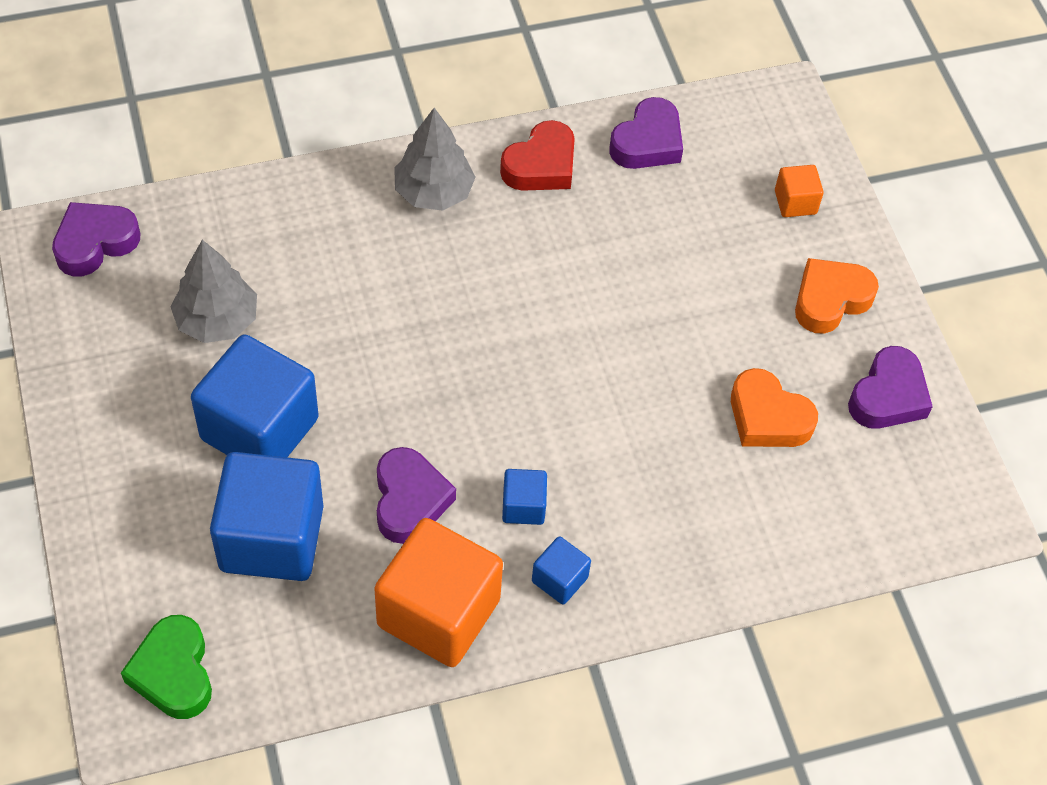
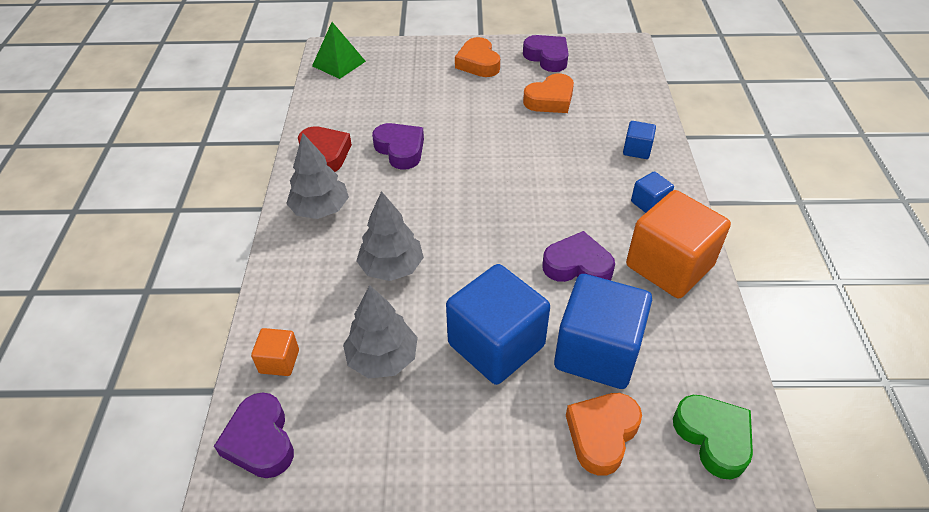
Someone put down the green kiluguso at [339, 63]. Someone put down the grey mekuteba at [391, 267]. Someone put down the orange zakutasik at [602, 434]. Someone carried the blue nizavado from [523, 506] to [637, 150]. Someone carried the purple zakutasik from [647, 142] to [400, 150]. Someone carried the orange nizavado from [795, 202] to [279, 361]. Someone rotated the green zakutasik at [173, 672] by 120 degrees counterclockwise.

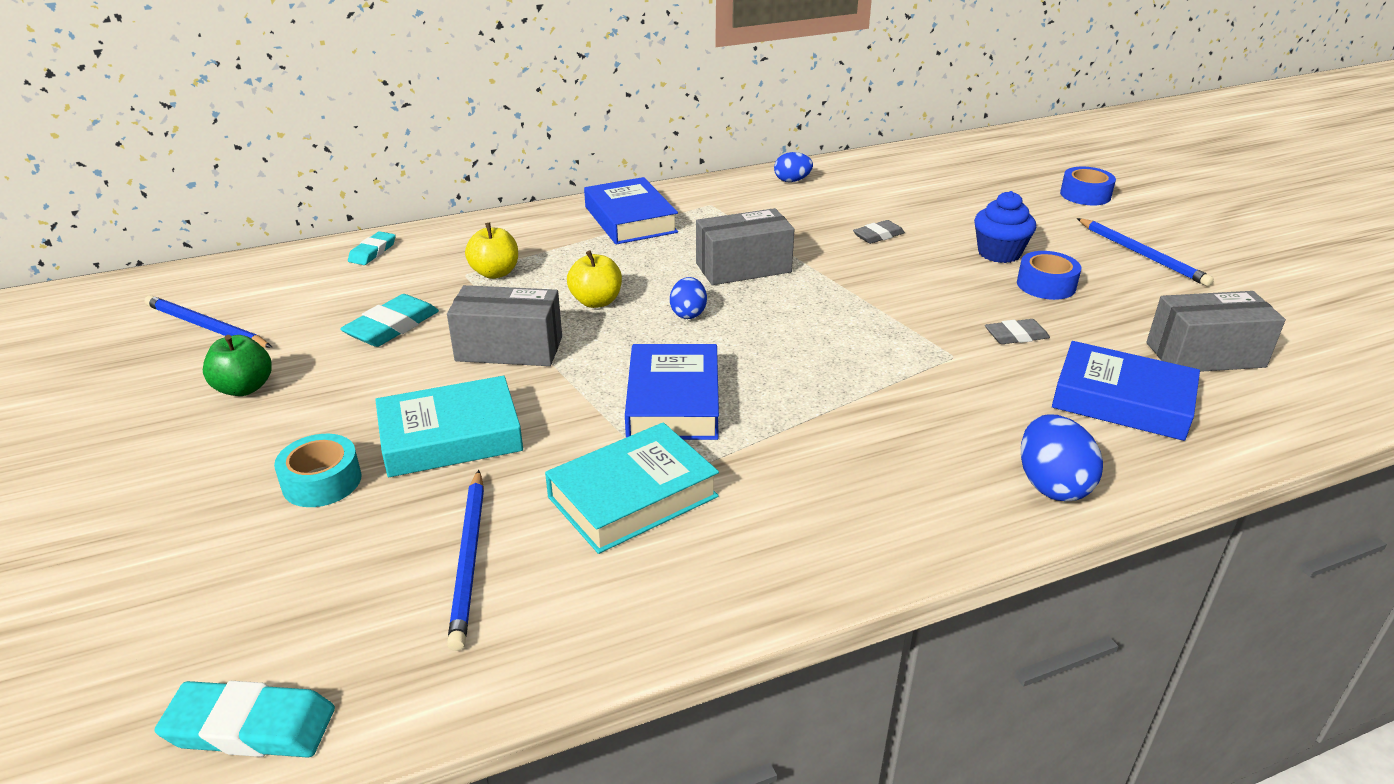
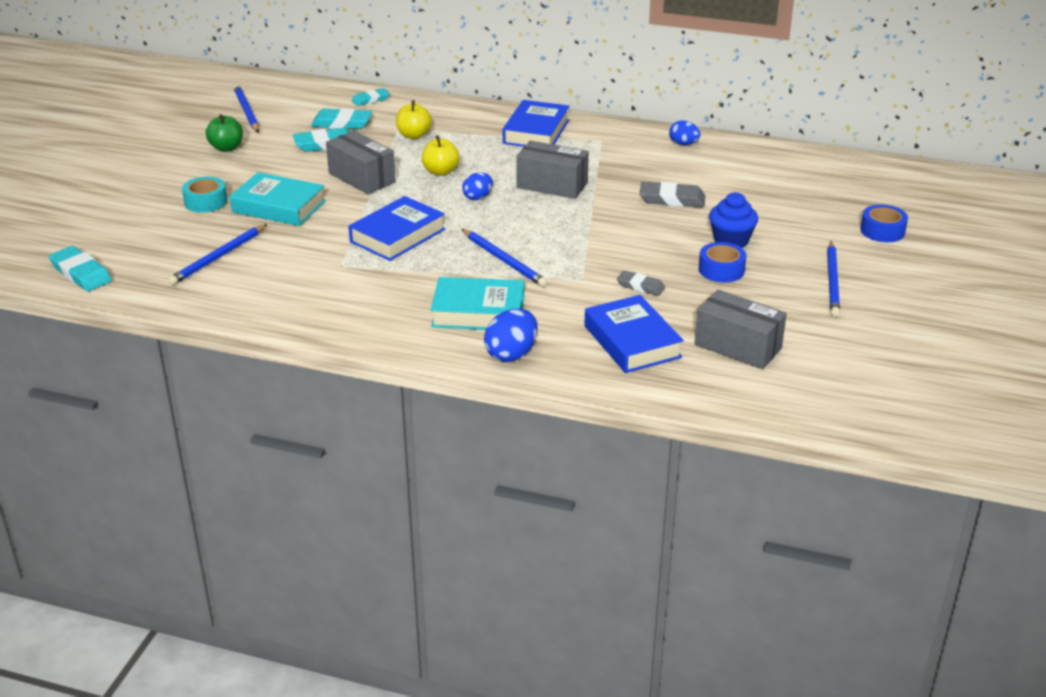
Someone put down the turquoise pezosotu at [342, 123]. Someone put down the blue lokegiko at [504, 260]. Someone carried the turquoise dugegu from [633, 497] to [478, 312]. Someone scaled the grey pezosotu at [878, 235] by 1.56.

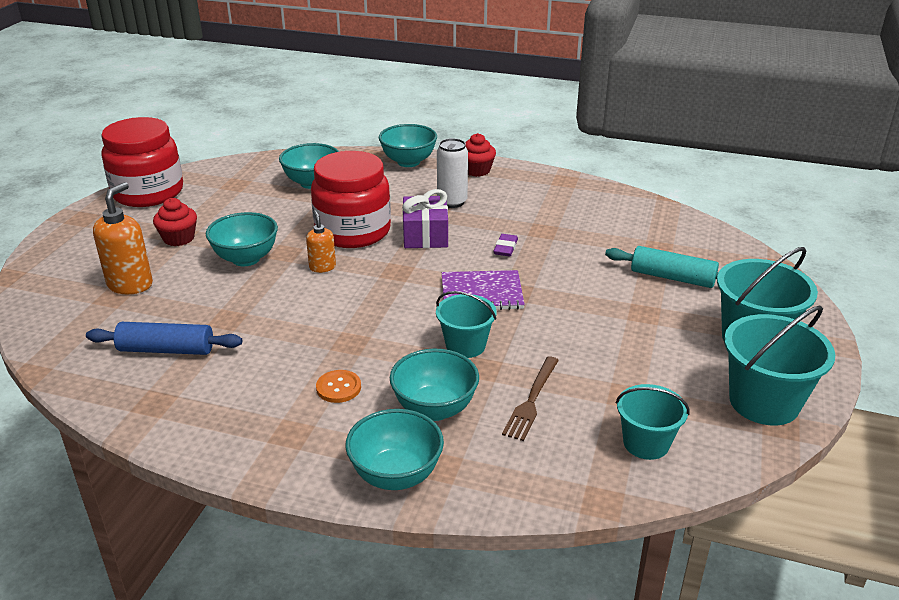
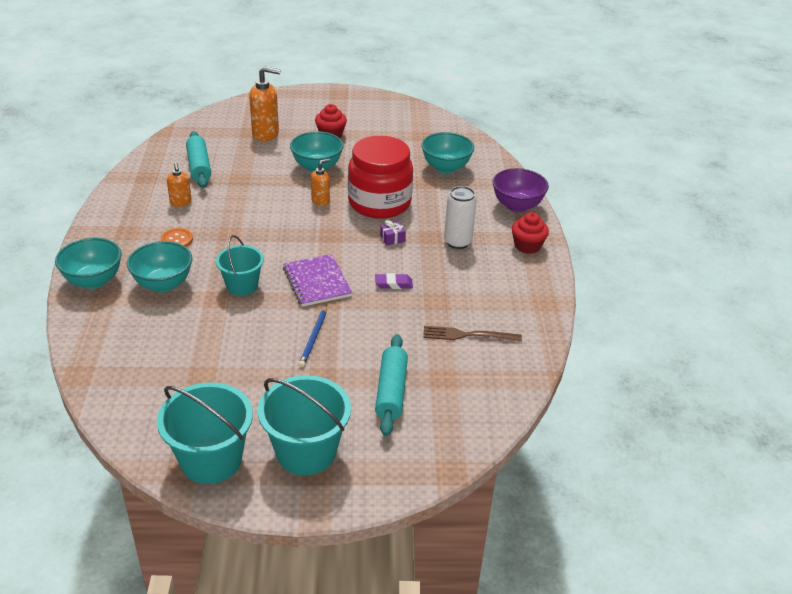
Someone took away the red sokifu at [148, 193]. Someone took away the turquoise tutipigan at [646, 443]. Someone put down the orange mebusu at [181, 202]. Someone put down the blue lokegiko at [314, 338]. Someone carried the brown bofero from [531, 400] to [467, 335]. Someone repainted the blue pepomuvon at [166, 350], which became the turquoise pepomuvon at [199, 167]. Someone repainted the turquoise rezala at [408, 162], which became the purple rezala at [517, 206]. Someone scaled the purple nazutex at [425, 235] by 0.47.

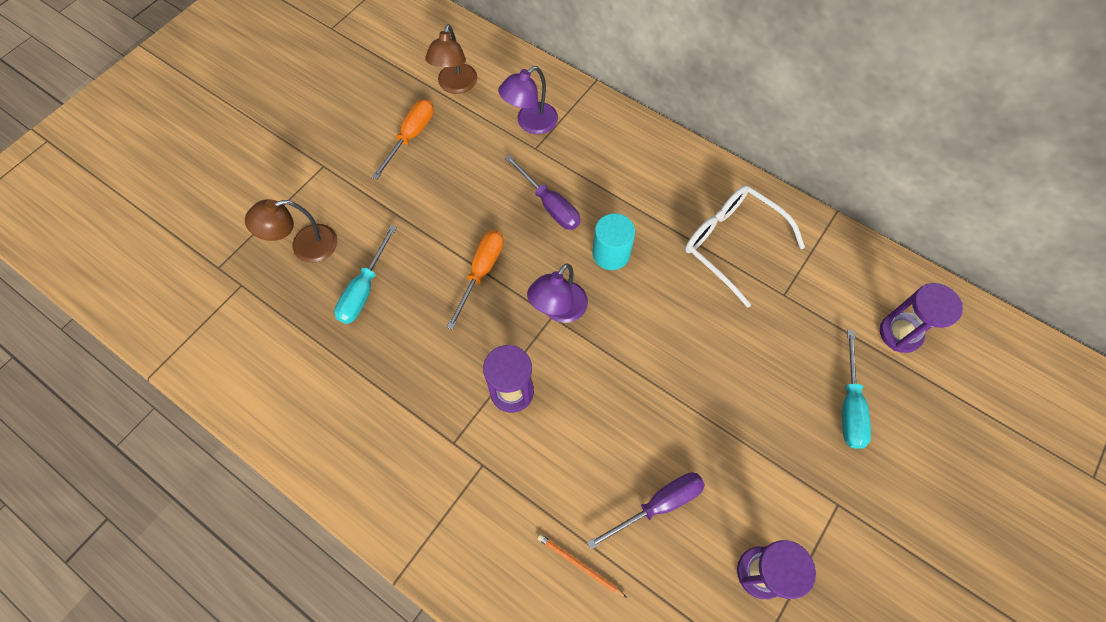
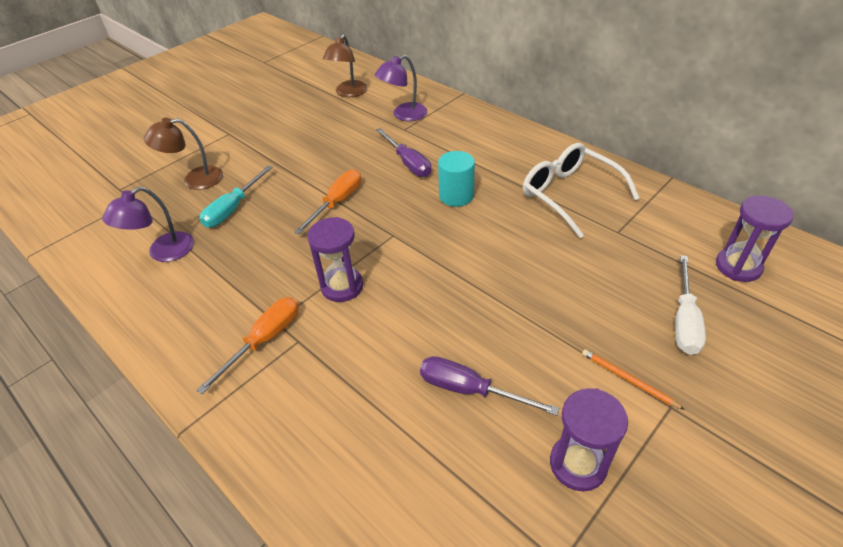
Someone carried the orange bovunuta from [411, 136] to [264, 340]. Someone carried the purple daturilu from [558, 310] to [163, 252]. Someone carried the orange lokegiko from [579, 565] to [628, 379]. Someone repainted the turquoise bovunuta at [849, 405], which became the white bovunuta at [684, 320]. Someone rotated the purple bovunuta at [658, 505] by 135 degrees counterclockwise.

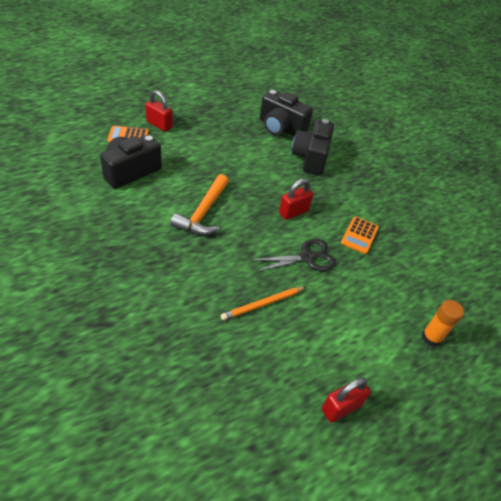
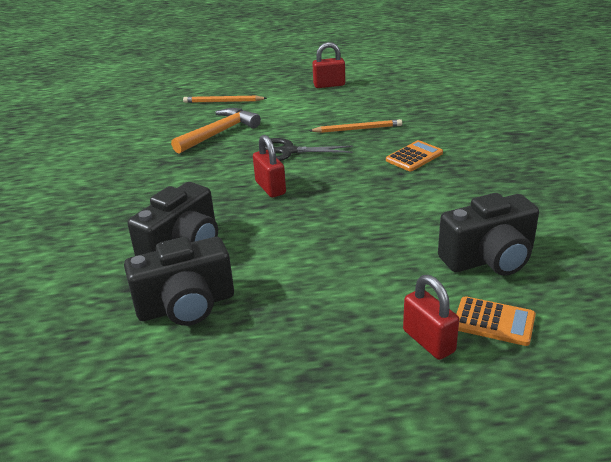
Someone carried the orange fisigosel from [203, 213] to [219, 133]. Someone carried the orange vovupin from [359, 235] to [414, 157]. Someone swapped the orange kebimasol at [431, 337] for the orange lokegiko at [223, 102]. Someone rotated the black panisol at [281, 128] by 105 degrees clockwise. Someone rotated the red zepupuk at [293, 212] by 75 degrees clockwise.

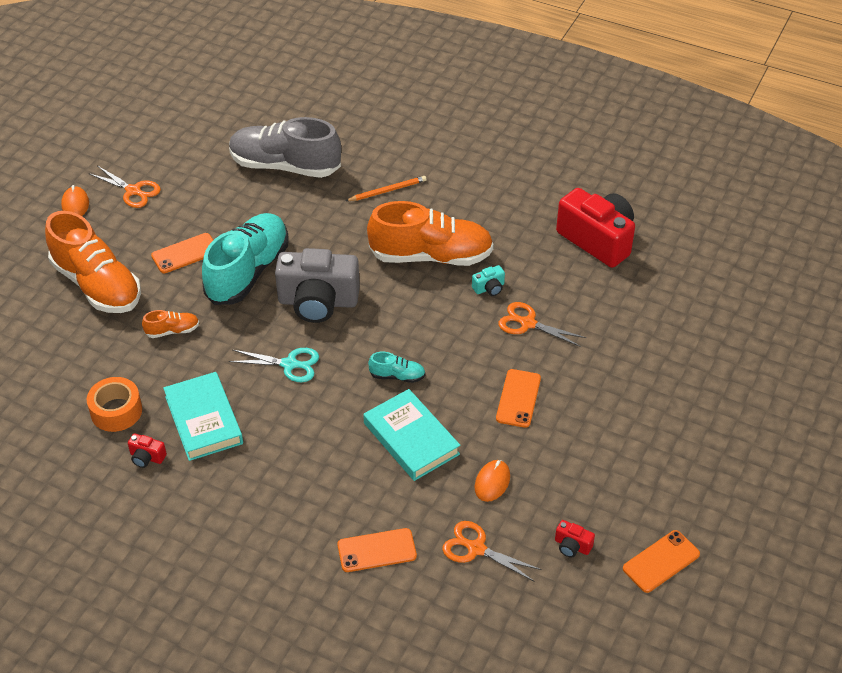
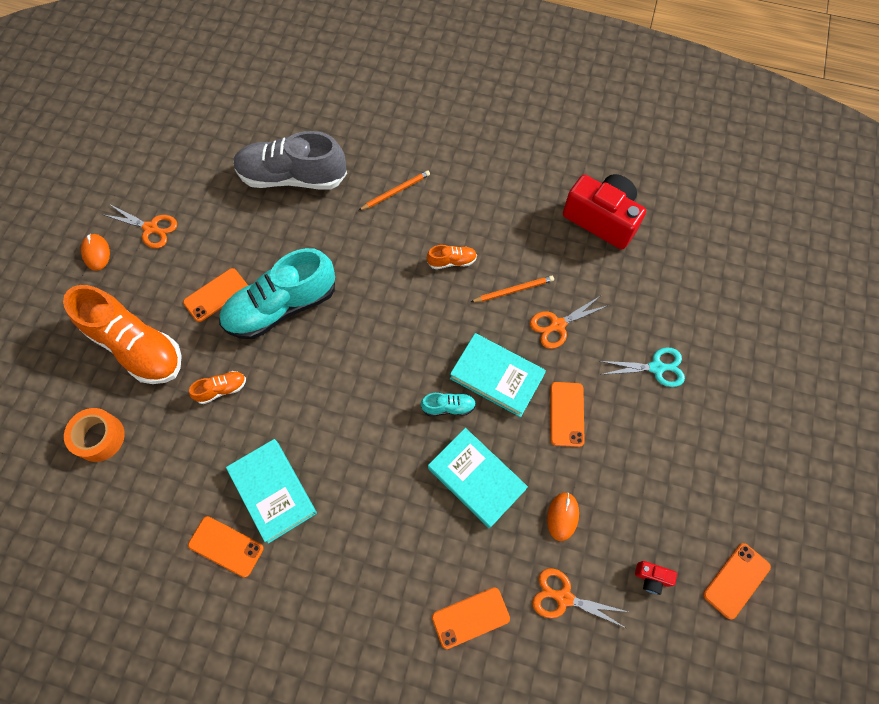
Someone took away the grey panisol at [318, 302]. Someone put down the turquoise dugegu at [497, 376]. Someone carried the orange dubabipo from [116, 411] to [99, 437]. Someone carried the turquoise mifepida from [290, 364] to [656, 368]. Someone swapped the red panisol at [147, 457] for the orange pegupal at [226, 546]. Someone swapped the turquoise panisol at [489, 288] for the orange lokegiko at [513, 290]. Someone rotated the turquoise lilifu at [248, 271] by 135 degrees counterclockwise. Someone rotated the orange mifepida at [527, 323] by 45 degrees counterclockwise. Someone scaled the orange lilifu at [431, 256] by 0.42.

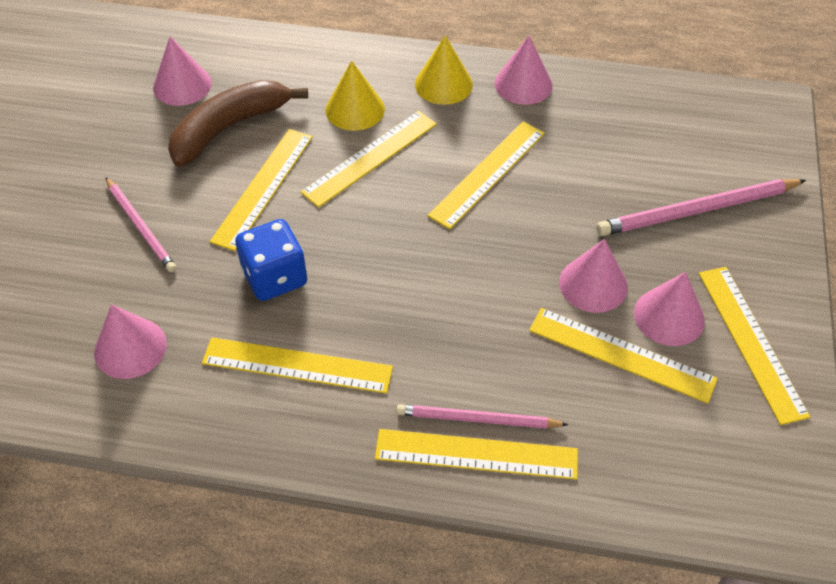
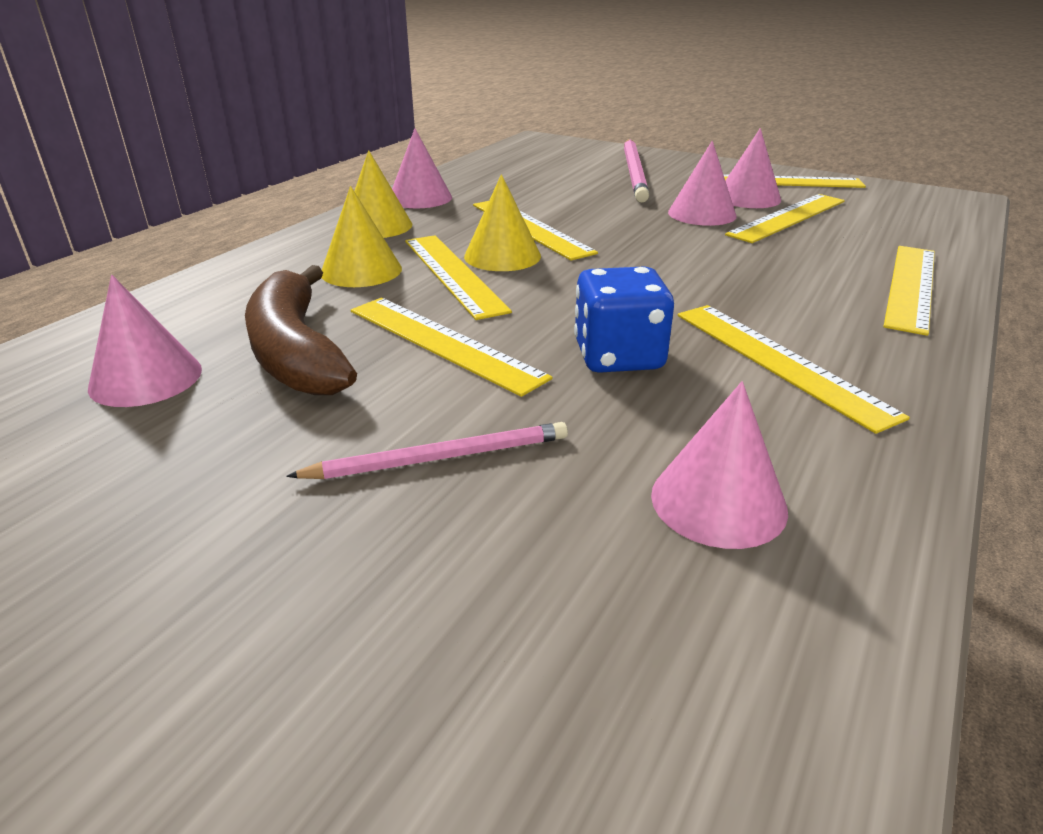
Someone took away the pink lokegiko at [477, 419]. Someone put down the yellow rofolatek at [502, 256]. Someone rotated the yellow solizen at [297, 365] by 60 degrees counterclockwise.

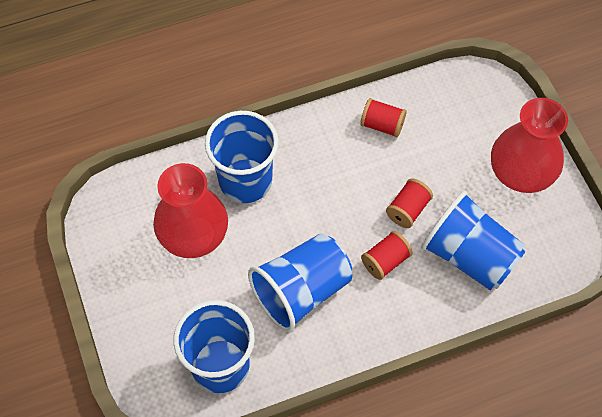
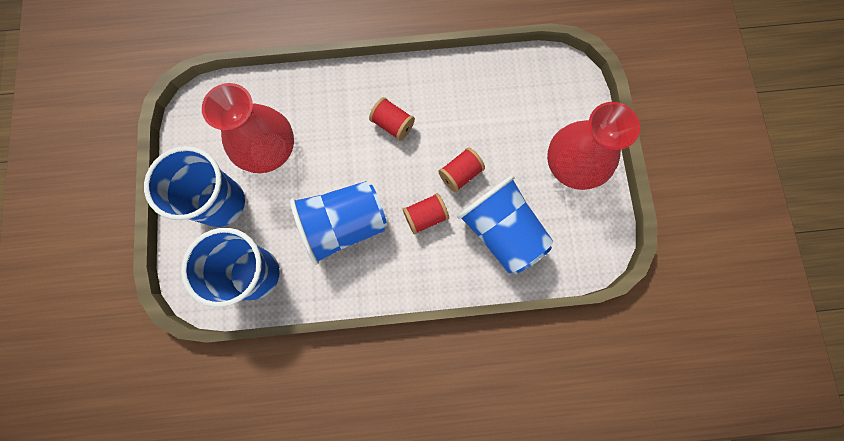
Someone carried the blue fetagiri from [245, 181] to [221, 203]. Someone carried the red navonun from [382, 125] to [392, 124].

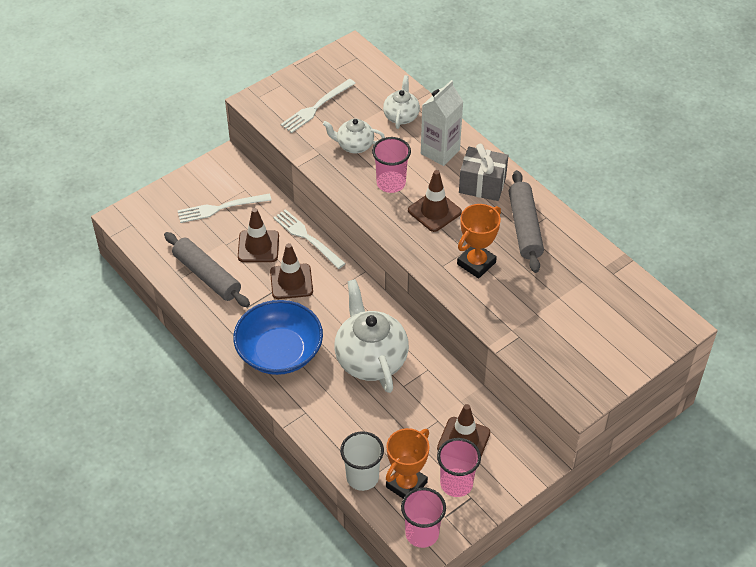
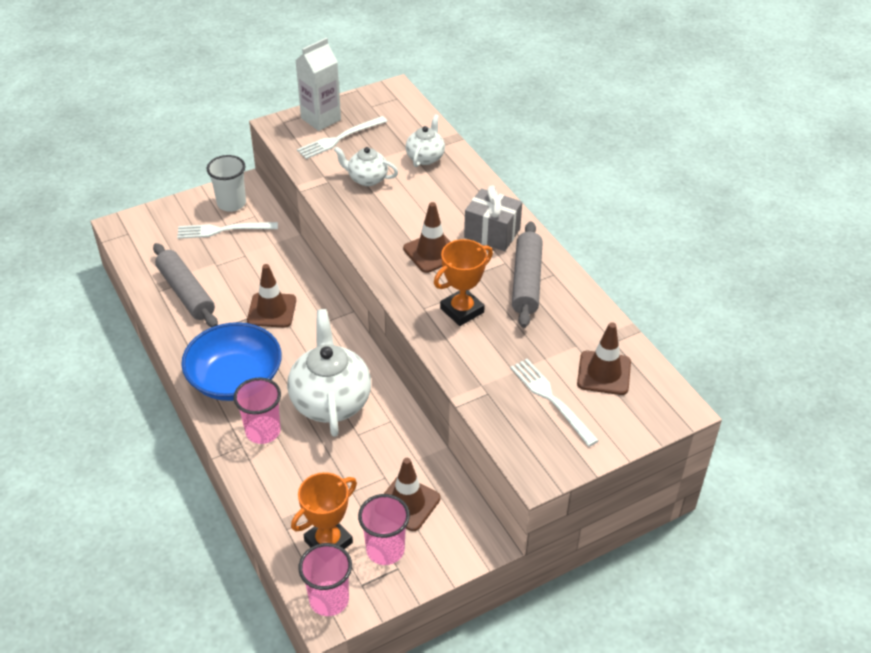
Someone carried the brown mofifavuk from [258, 246] to [604, 373]. Someone carried the white bofero from [307, 237] to [551, 399]. Someone carried the white fetagiri from [362, 477] to [231, 203]. Someone carried the pink fetagiri from [391, 183] to [263, 431]. Someone carried the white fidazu from [440, 152] to [321, 119].

